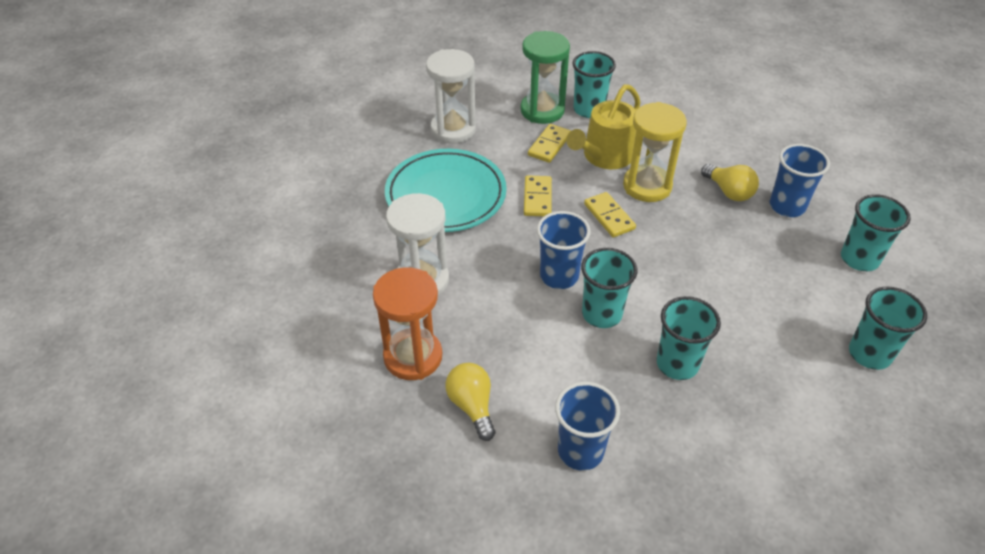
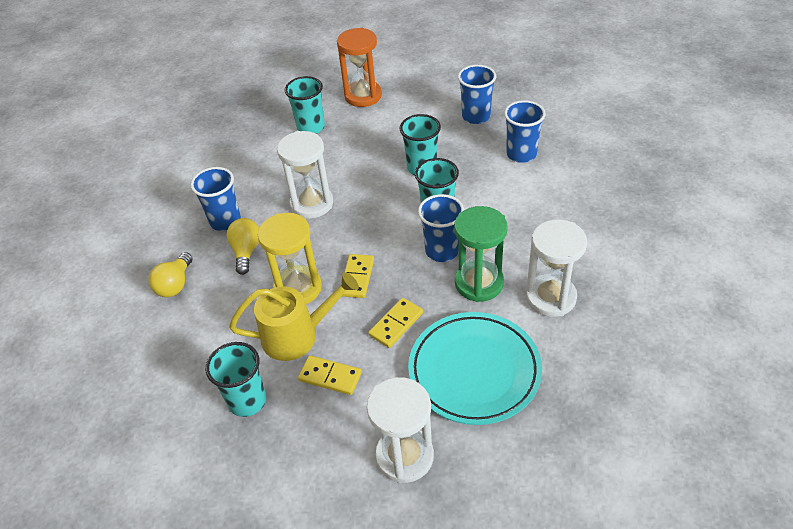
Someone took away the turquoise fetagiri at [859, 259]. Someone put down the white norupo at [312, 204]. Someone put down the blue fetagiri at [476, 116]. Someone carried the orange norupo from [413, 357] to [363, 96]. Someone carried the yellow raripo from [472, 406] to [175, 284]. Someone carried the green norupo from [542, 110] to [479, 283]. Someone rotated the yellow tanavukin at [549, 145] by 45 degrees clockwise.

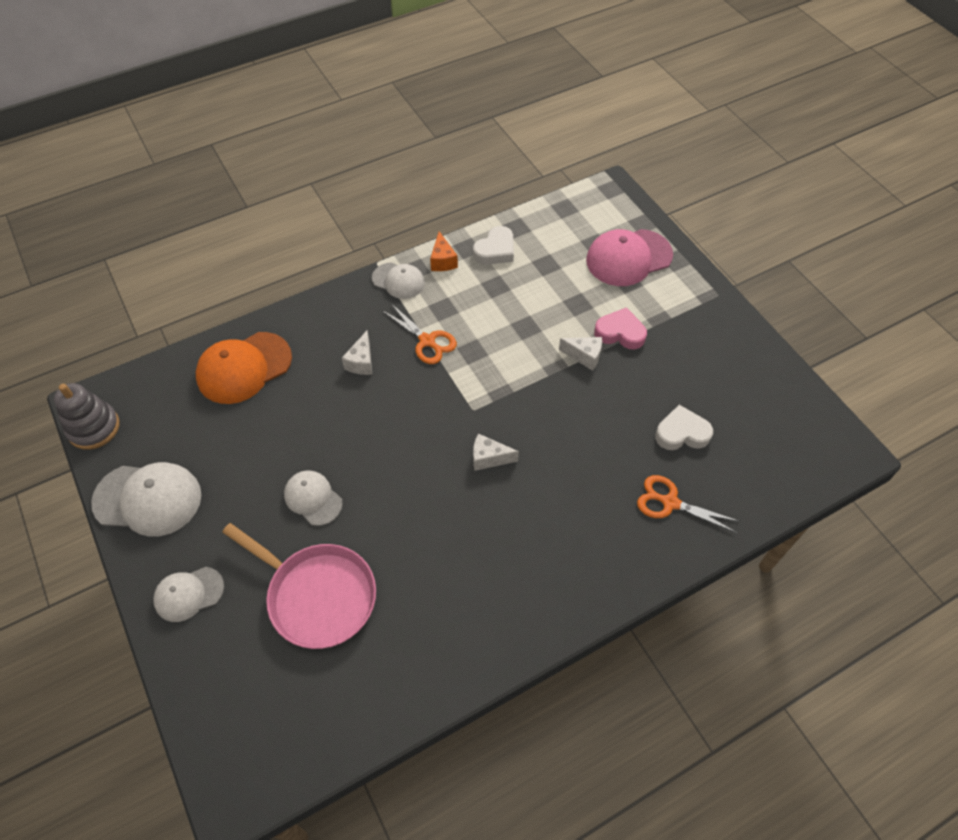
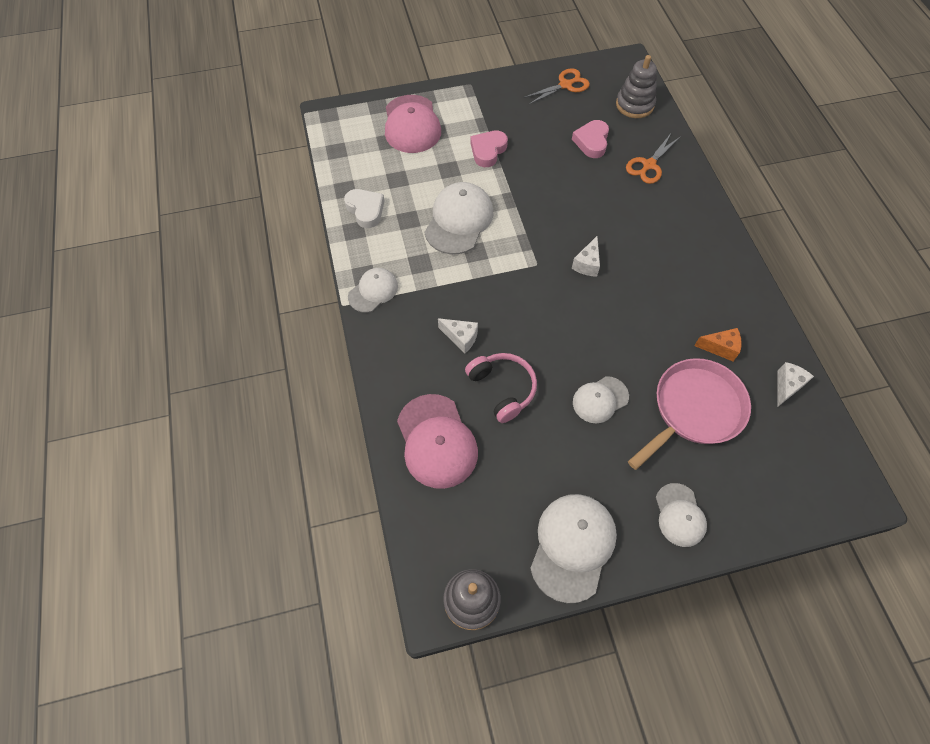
Someone put down the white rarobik at [459, 220]. Someone put down the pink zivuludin at [503, 388]. Someone put down the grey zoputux at [634, 105]. Someone carried the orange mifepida from [427, 341] to [565, 85]. Someone carried the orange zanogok from [442, 261] to [720, 348]. Someone carried the white zanogok from [584, 356] to [787, 386]. Someone repainted the orange rarobik at [244, 368], which became the pink rarobik at [436, 441]. Someone repainted the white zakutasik at [682, 433], which became the pink zakutasik at [591, 142].

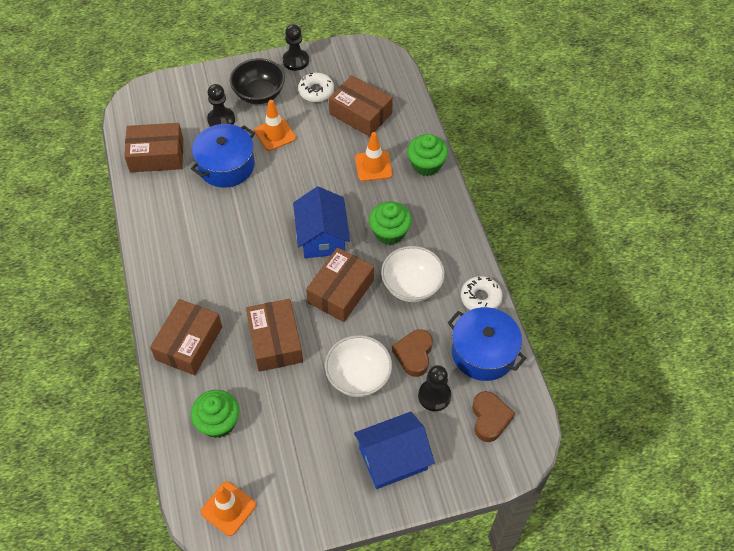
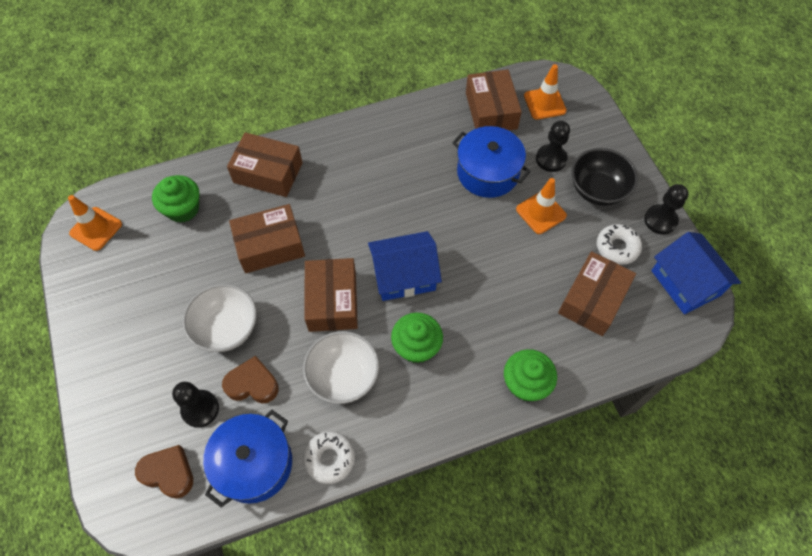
Someone carried the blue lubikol from [393, 458] to [685, 283]. Someone carried the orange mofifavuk from [373, 166] to [544, 103]. Someone rotated the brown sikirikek at [340, 291] by 60 degrees clockwise. Someone rotated the brown zakutasik at [490, 418] by 150 degrees counterclockwise.

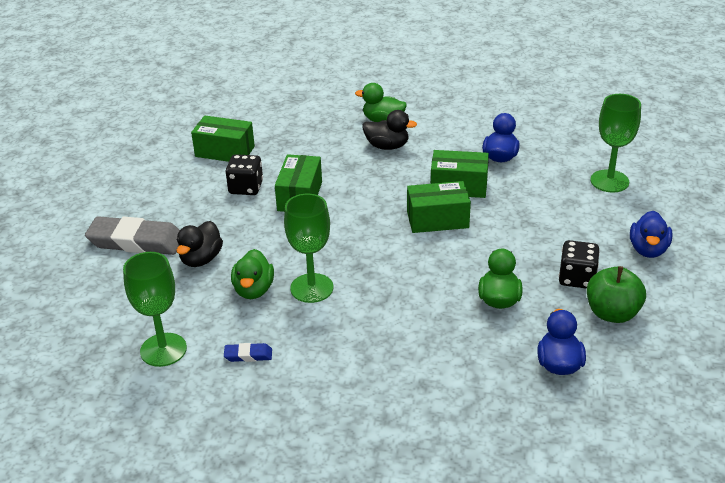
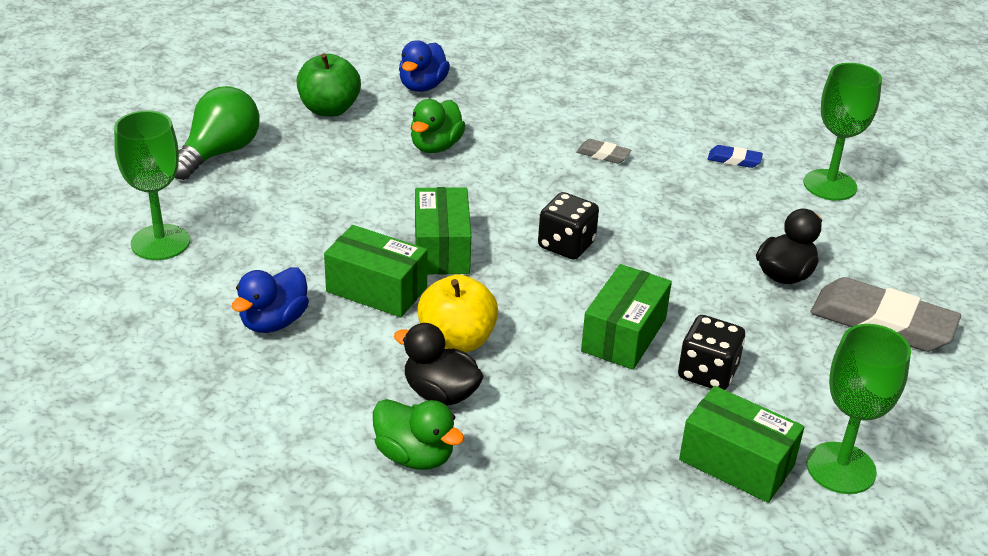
Someone took away the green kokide at [253, 290]. Someone put down the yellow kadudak at [457, 340]. Someone put down the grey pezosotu at [603, 155]. Someone carried the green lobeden from [311, 288] to [841, 468]. Someone carried the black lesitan from [577, 278] to [566, 245]. Someone swapped the blue kokide at [648, 250] for the green raripo at [219, 153]. Someone rotated the green sikirikek at [437, 219] by 75 degrees clockwise.

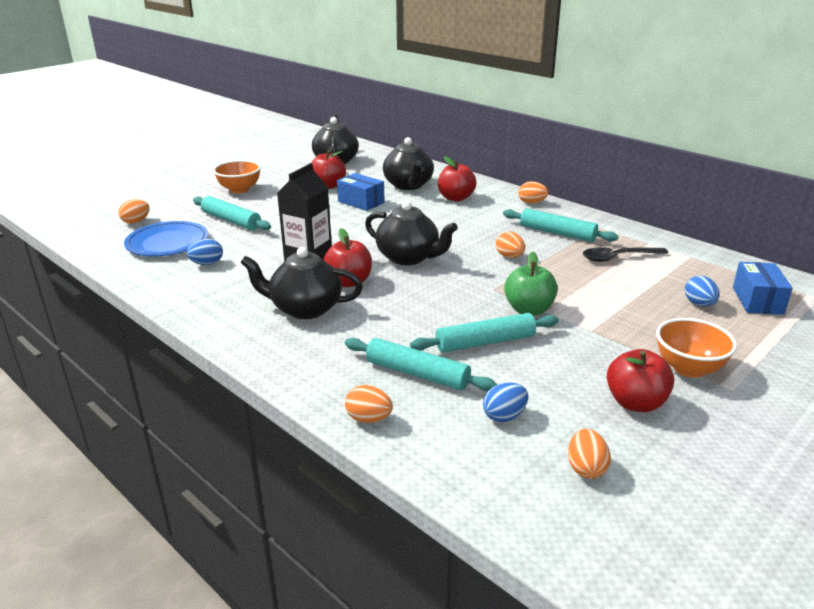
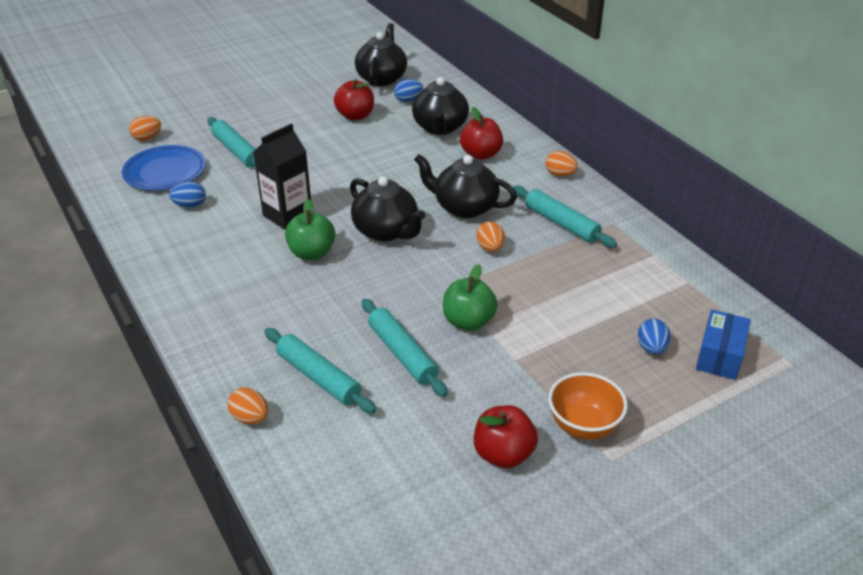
Someone took away the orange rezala at [239, 190]. Someone took away the blue sikirikek at [361, 202]. Someone took away the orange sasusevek at [586, 468]. Someone took away the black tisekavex at [618, 258]. Someone carried the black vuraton from [304, 309] to [464, 207]. Someone carried the blue sasusevek from [504, 416] to [408, 100]. Someone repainted the red kadudak at [349, 282], which became the green kadudak at [312, 253]. Someone rotated the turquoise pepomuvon at [485, 342] by 60 degrees clockwise.

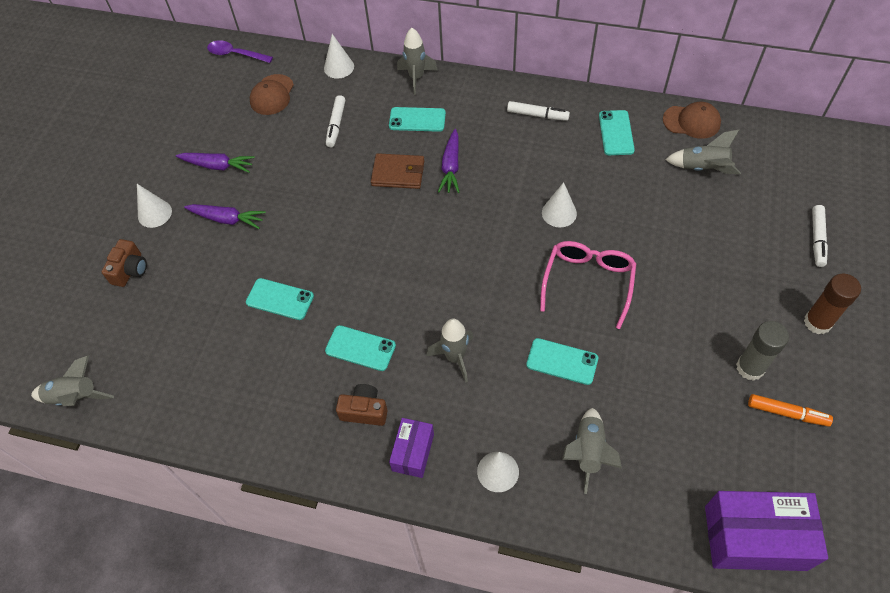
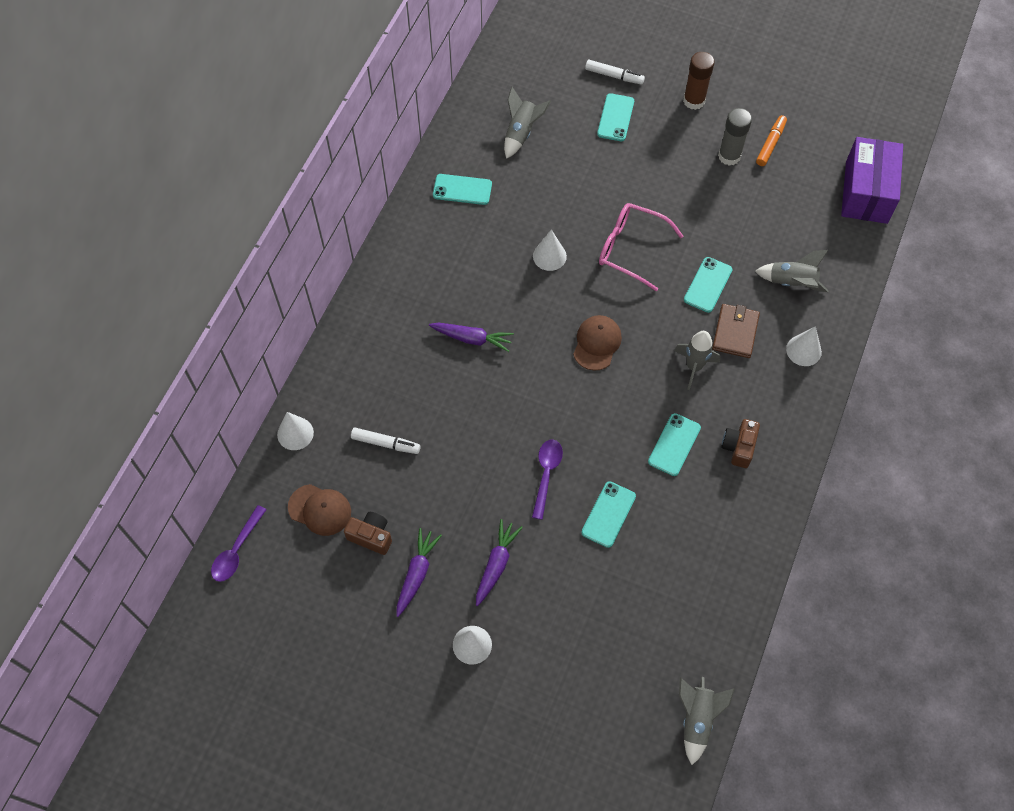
Someone took away the purple sikirikek at [413, 452]. Someone took away the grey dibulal at [416, 78]. Someone took away the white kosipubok at [537, 115]. Someone put down the purple tisekavex at [546, 475]. Someone carried the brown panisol from [130, 270] to [371, 536]. Someone carried the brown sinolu from [398, 173] to [735, 332]. Someone carried the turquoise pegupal from [417, 120] to [615, 117]. Someone carried the brown rarobik from [691, 122] to [597, 343].

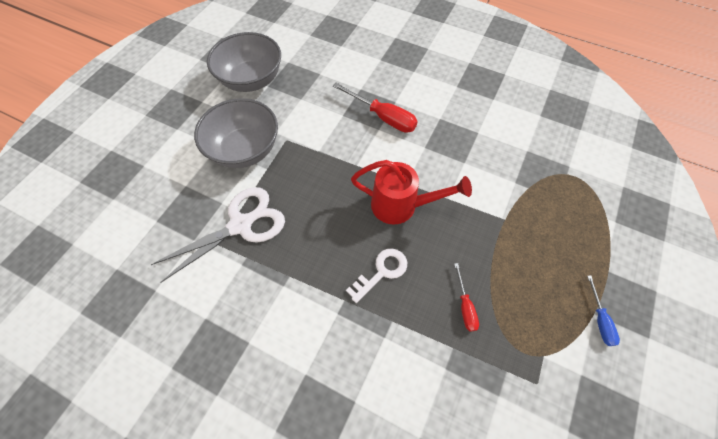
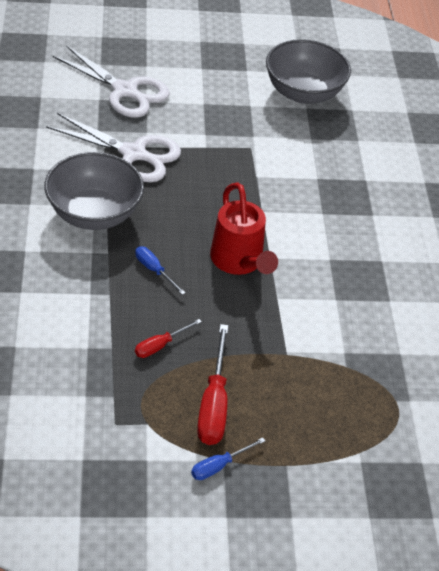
Someone put down the white mifepida at [125, 91]. Someone carried the grey rezala from [245, 149] to [94, 213]. Someone carried the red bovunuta from [383, 117] to [213, 404]. Someone swapped the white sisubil at [381, 272] for the blue bovunuta at [154, 270].

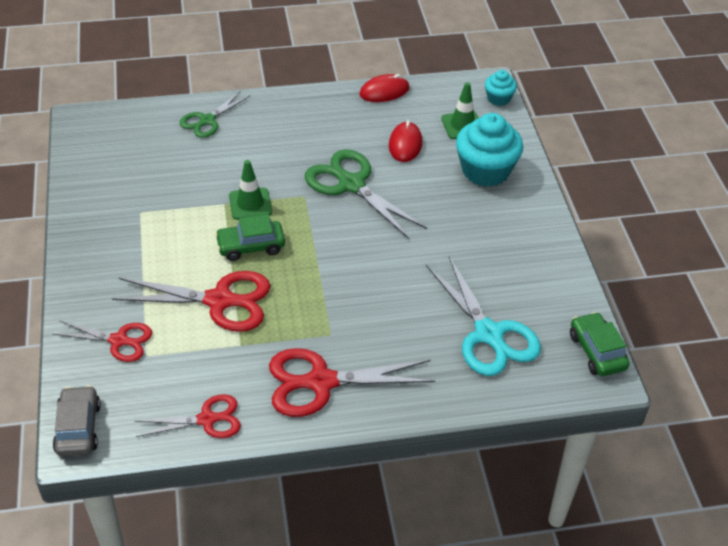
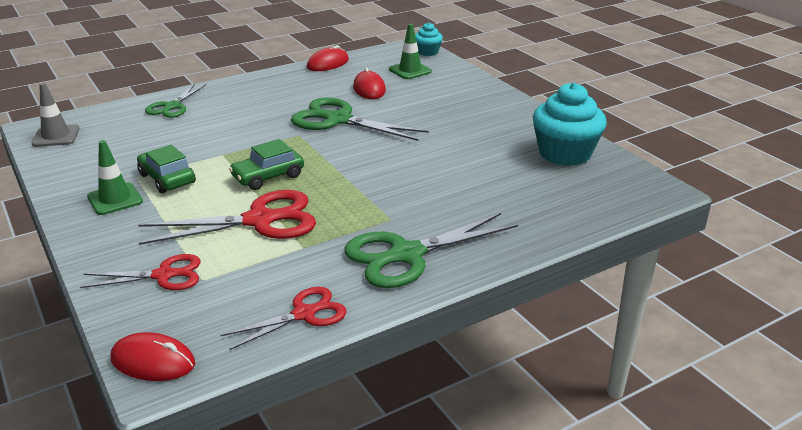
Someone took away the turquoise mifepida at [488, 334]. Someone put down the grey mofifavuk at [56, 136]. Someone carried the green mofifavuk from [250, 204] to [115, 199]. Someone carried the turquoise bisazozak from [485, 170] to [565, 153]. Someone carried the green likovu from [597, 351] to [167, 179]. Someone swapped the grey likovu at [78, 428] for the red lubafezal at [153, 361]. Someone repainted the red mifepida at [321, 382], which became the green mifepida at [406, 255].

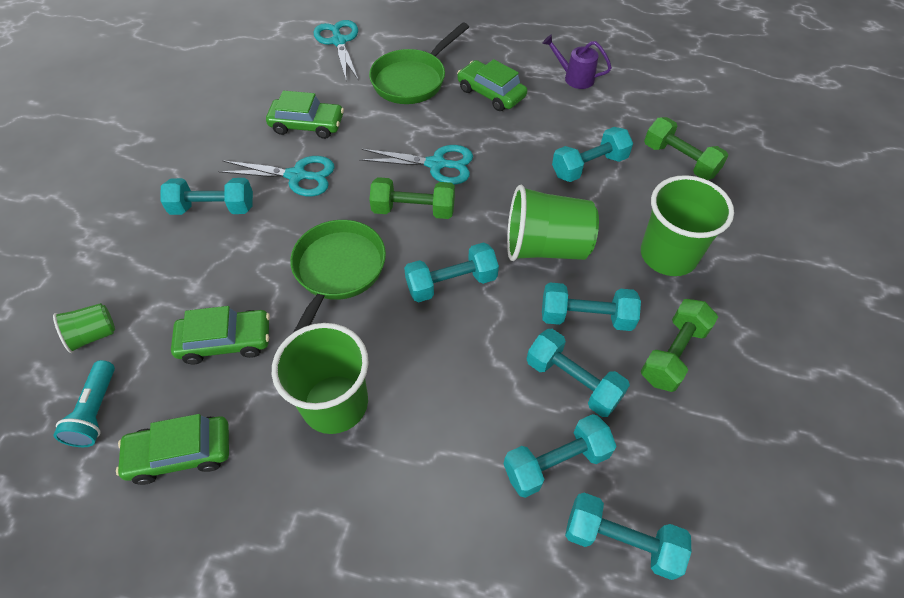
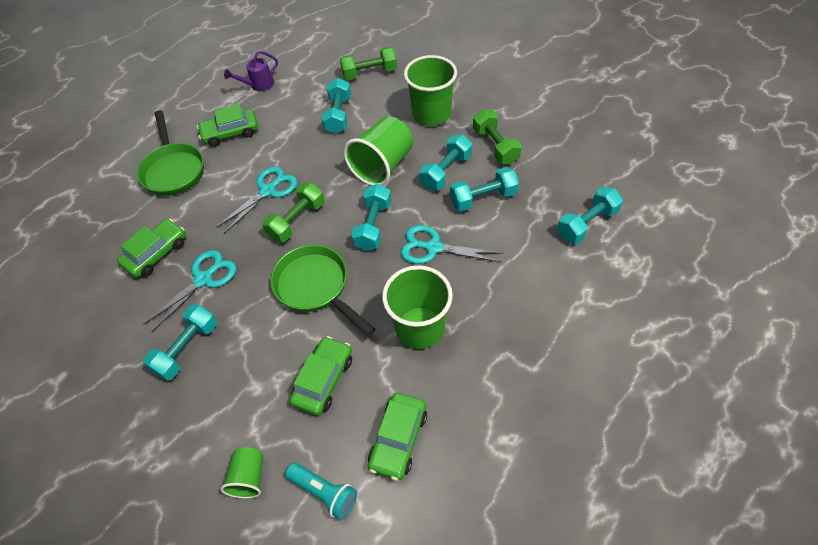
Someone took away the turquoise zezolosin at [556, 463]. Someone carried the turquoise mifepida from [339, 42] to [433, 247].

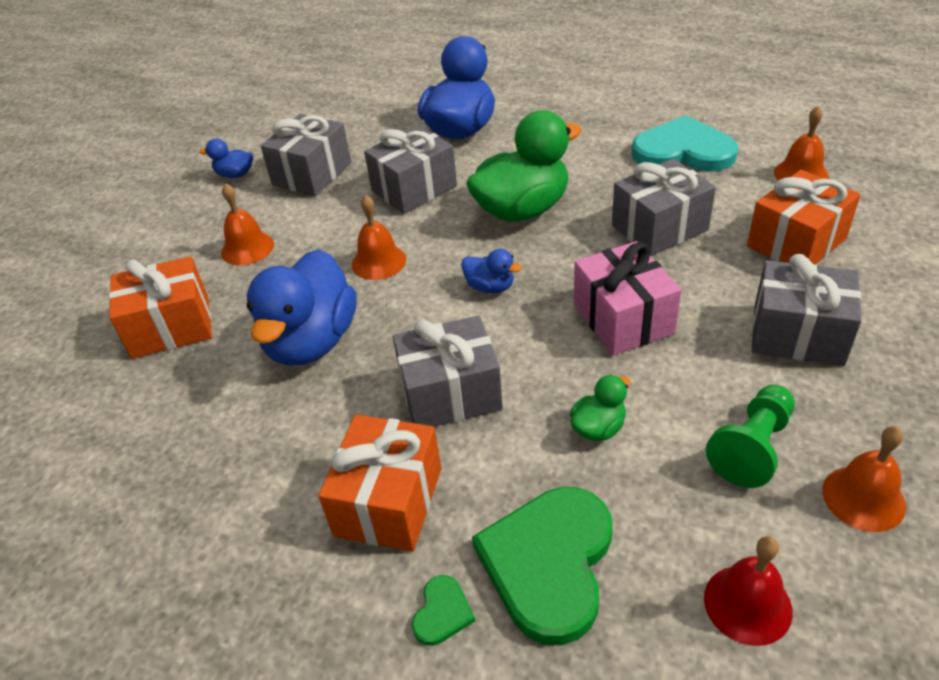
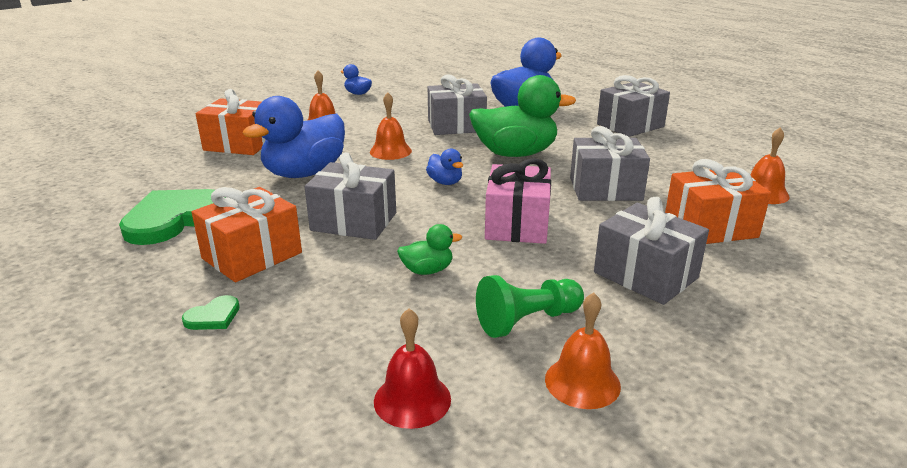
Someone took away the turquoise zakutasik at [683, 151]. Someone carried the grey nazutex from [312, 174] to [630, 125]. Someone carried the green zakutasik from [549, 563] to [175, 218].

